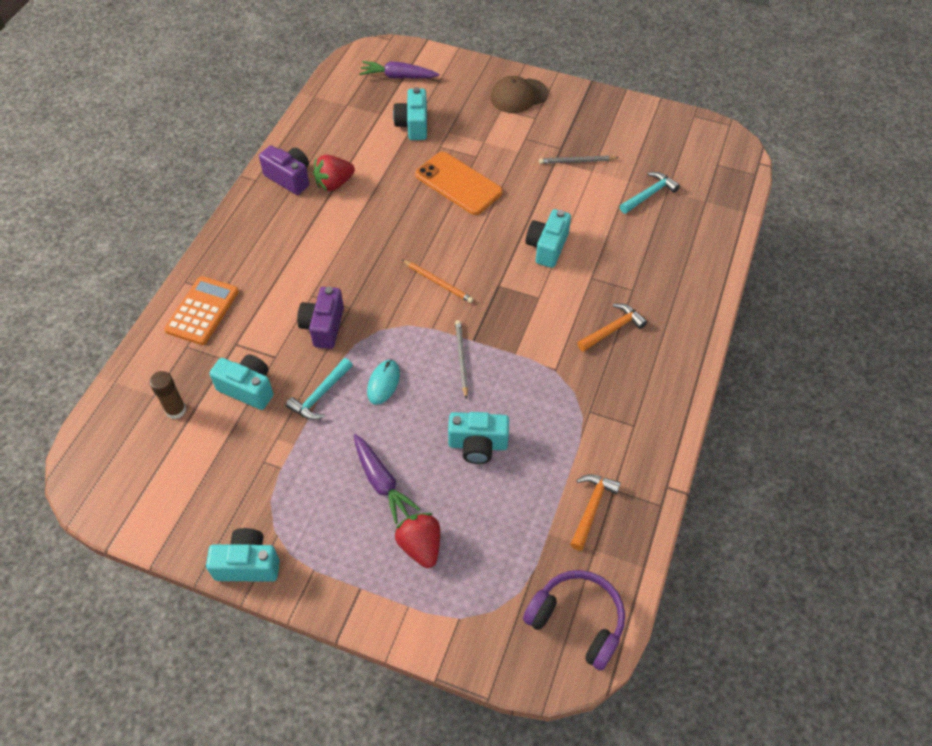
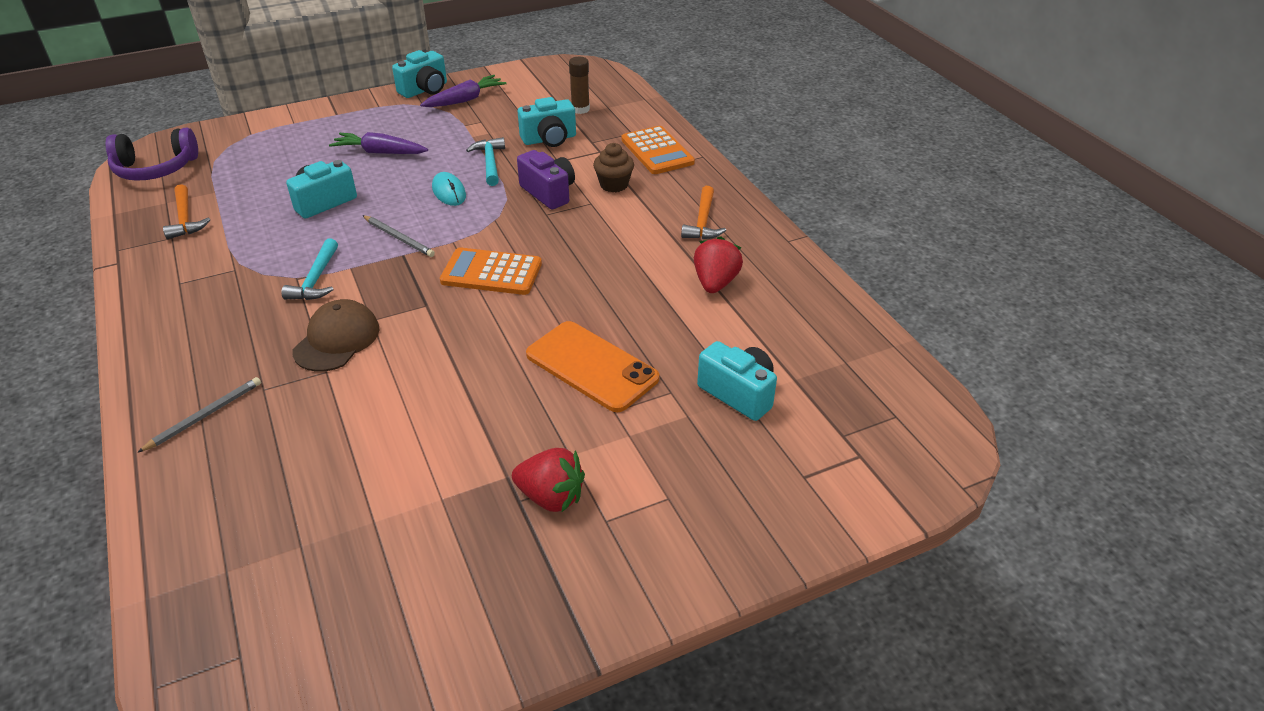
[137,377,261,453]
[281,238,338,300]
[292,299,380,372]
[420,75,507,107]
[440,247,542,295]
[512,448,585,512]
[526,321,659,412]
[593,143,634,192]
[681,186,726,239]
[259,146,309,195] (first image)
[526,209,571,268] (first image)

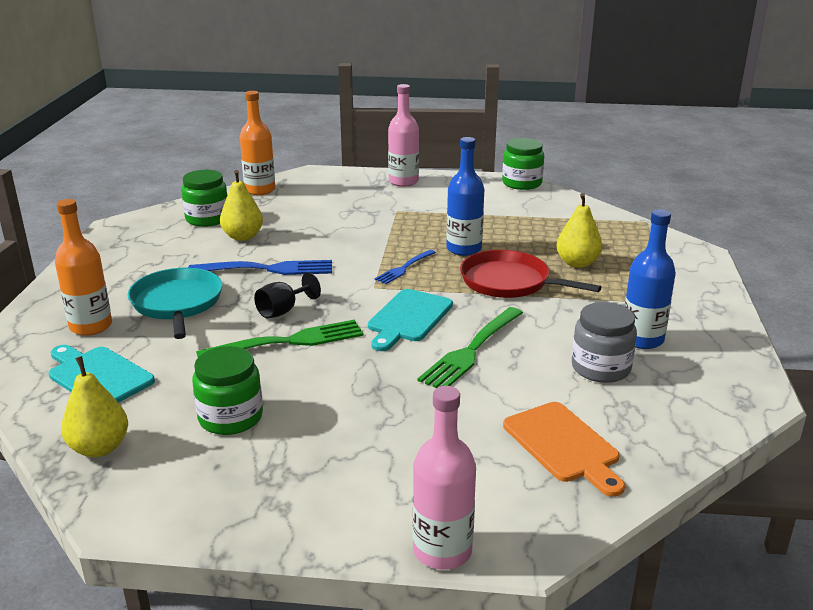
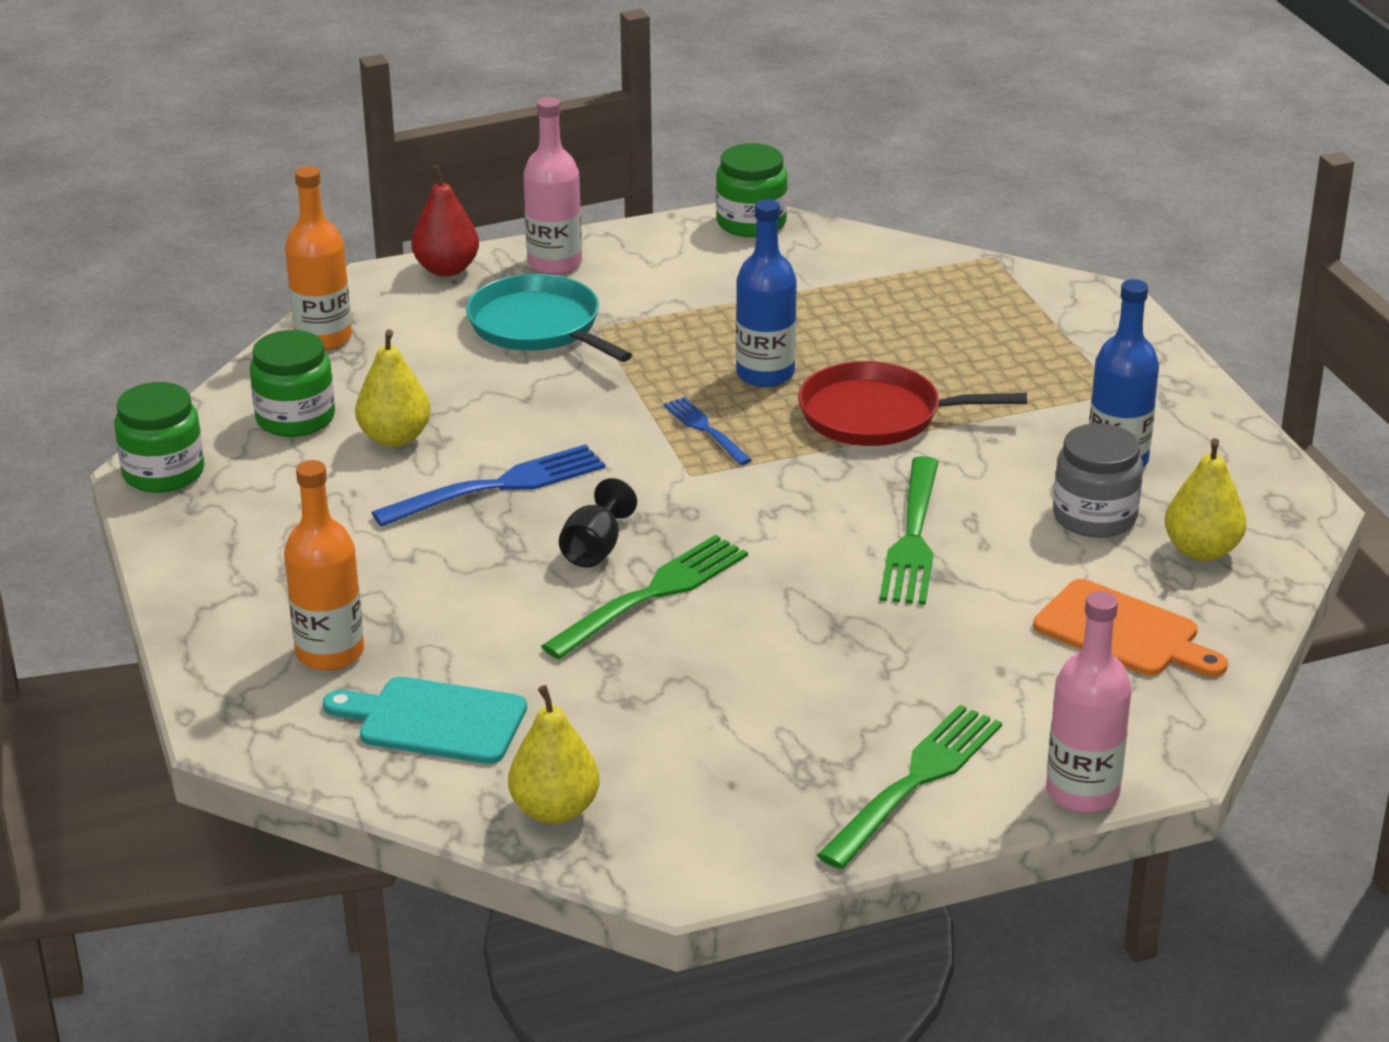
[114,382,204,493]
[411,165,479,276]
[466,274,632,362]
[664,397,752,465]
[817,705,1002,869]
[1165,438,1247,561]
[368,289,453,351] (first image)

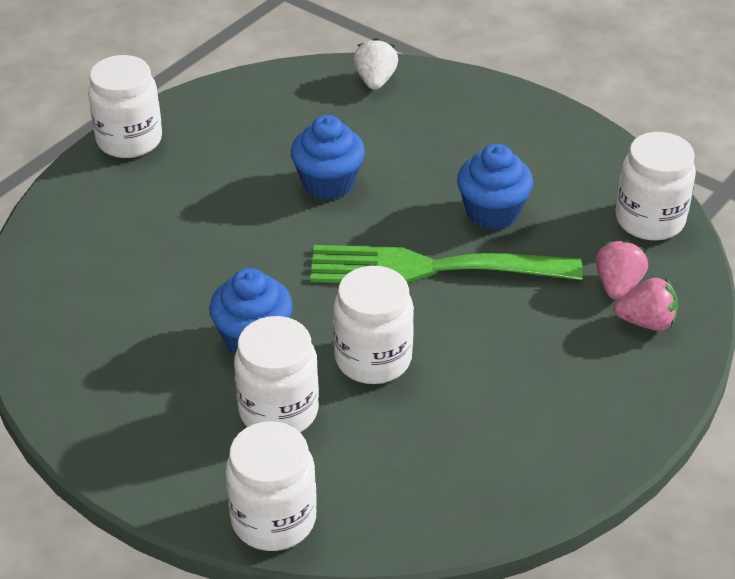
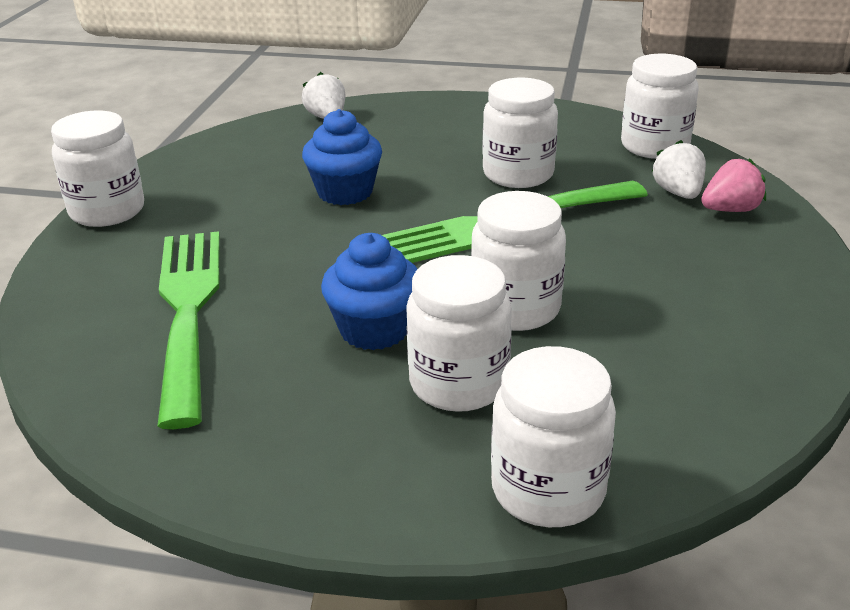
[157,231,220,429]
[482,78,558,188]
[652,140,706,199]

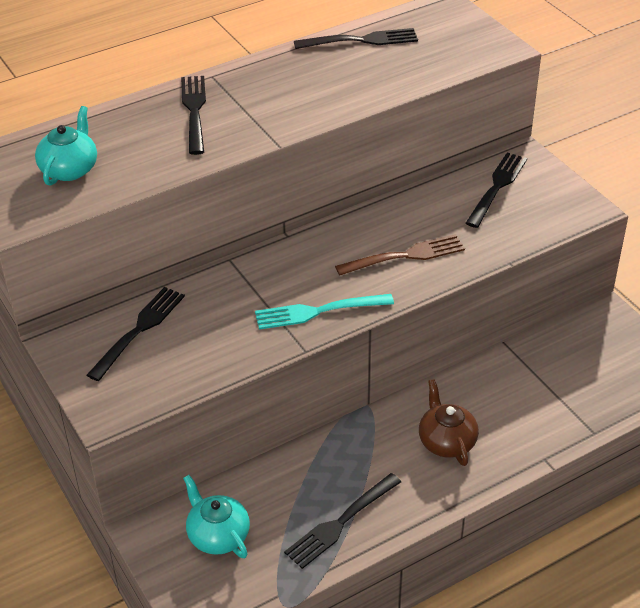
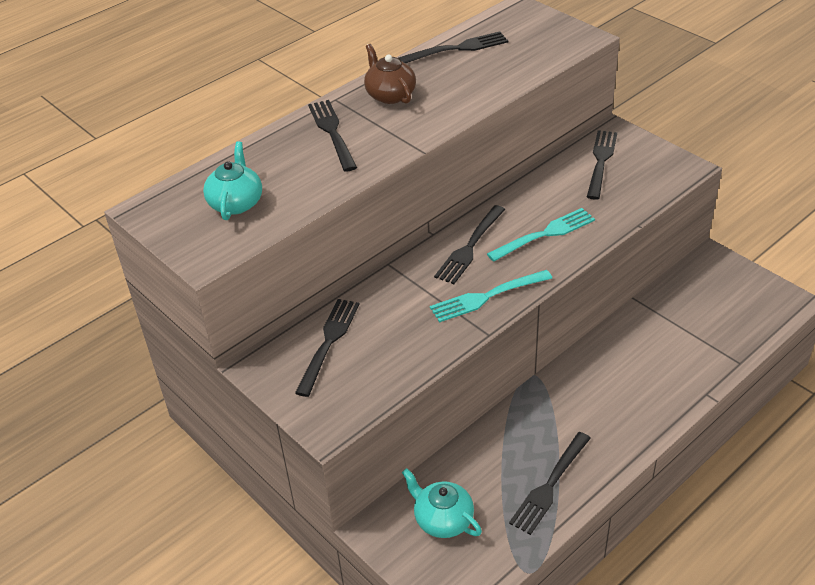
[364,44,416,104]
[434,205,505,284]
[487,208,595,261]

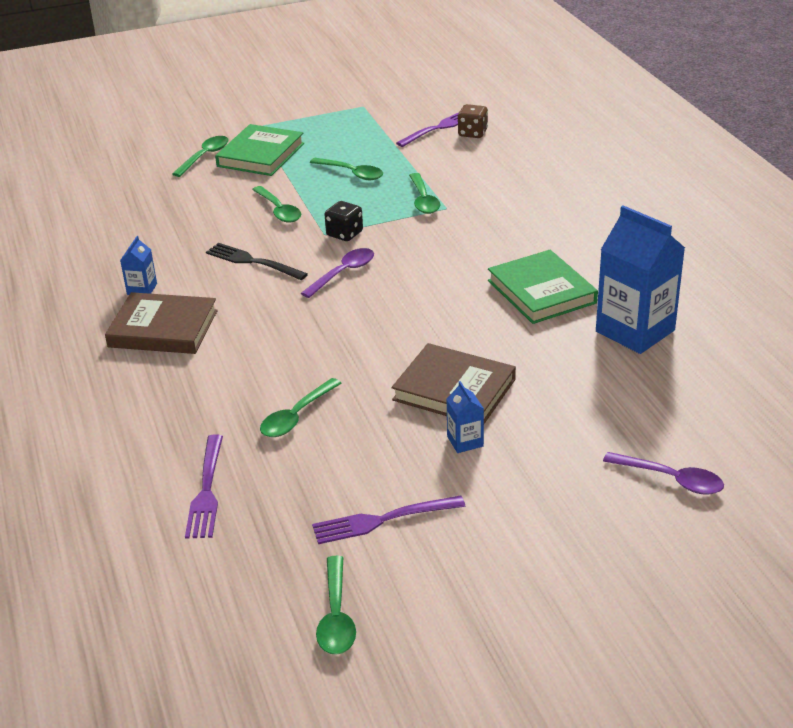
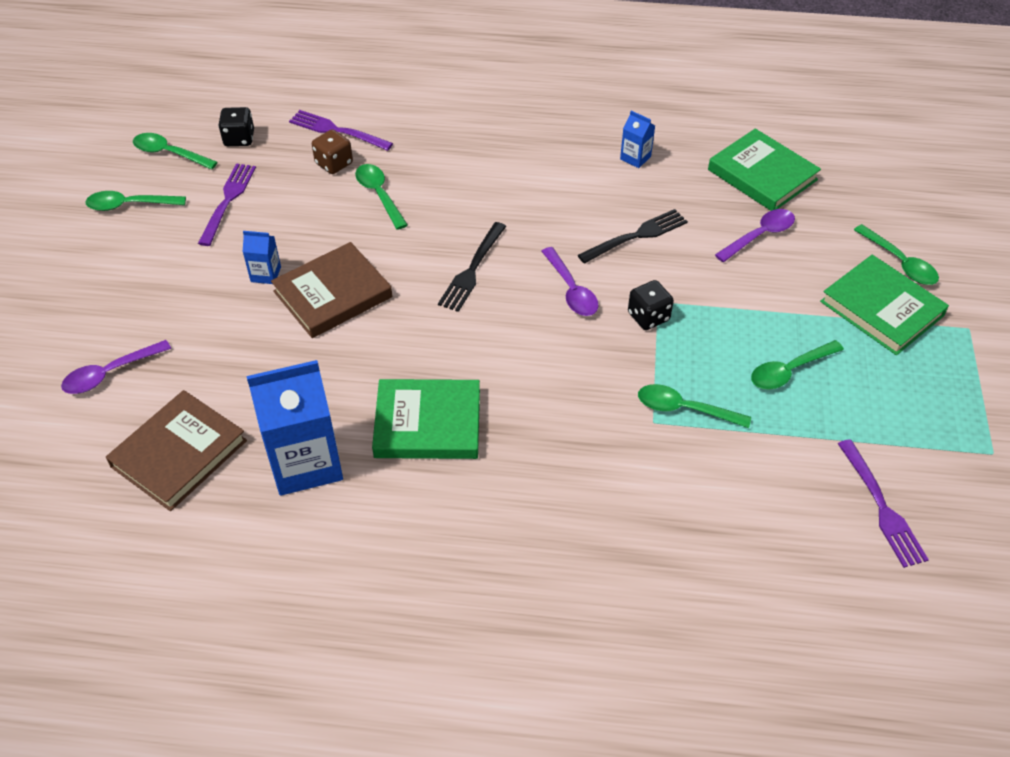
[85,191,186,211]
[106,390,247,511]
[218,107,254,146]
[312,129,353,174]
[438,222,506,312]
[708,129,821,211]
[715,209,795,262]

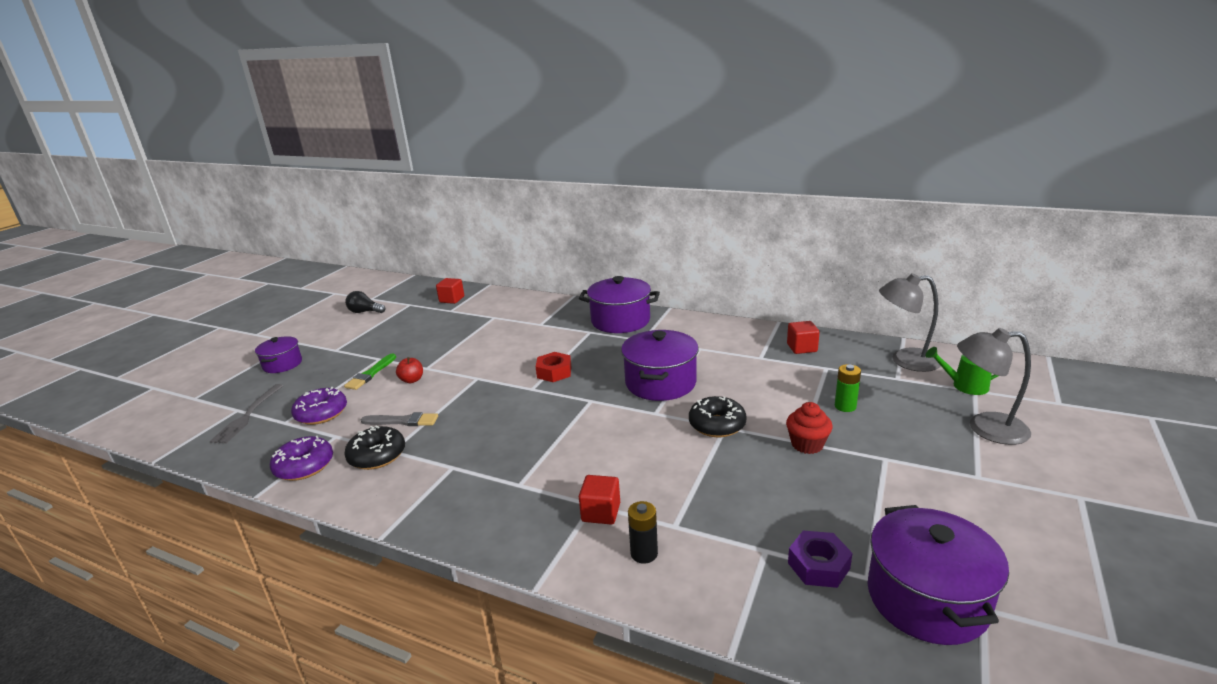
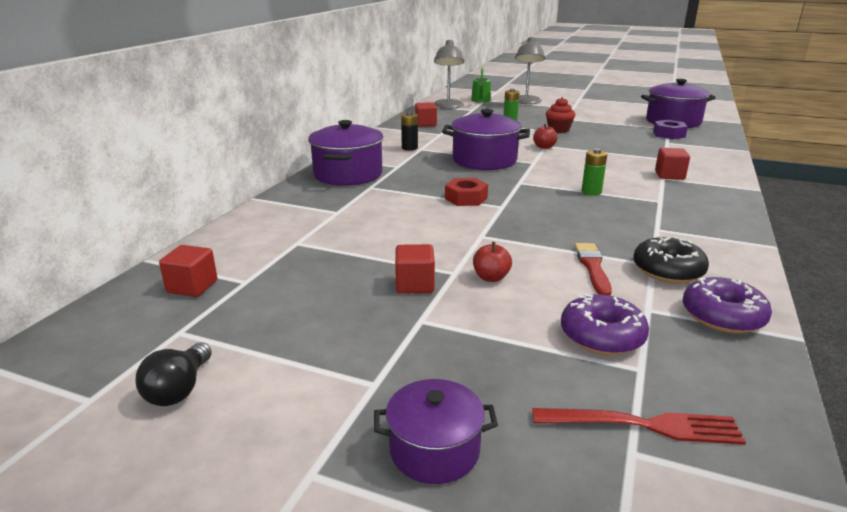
[395,244,435,293]
[401,111,418,151]
[532,408,746,445]
[533,124,557,149]
[575,243,612,296]
[581,148,607,196]
[344,353,396,390] (first image)

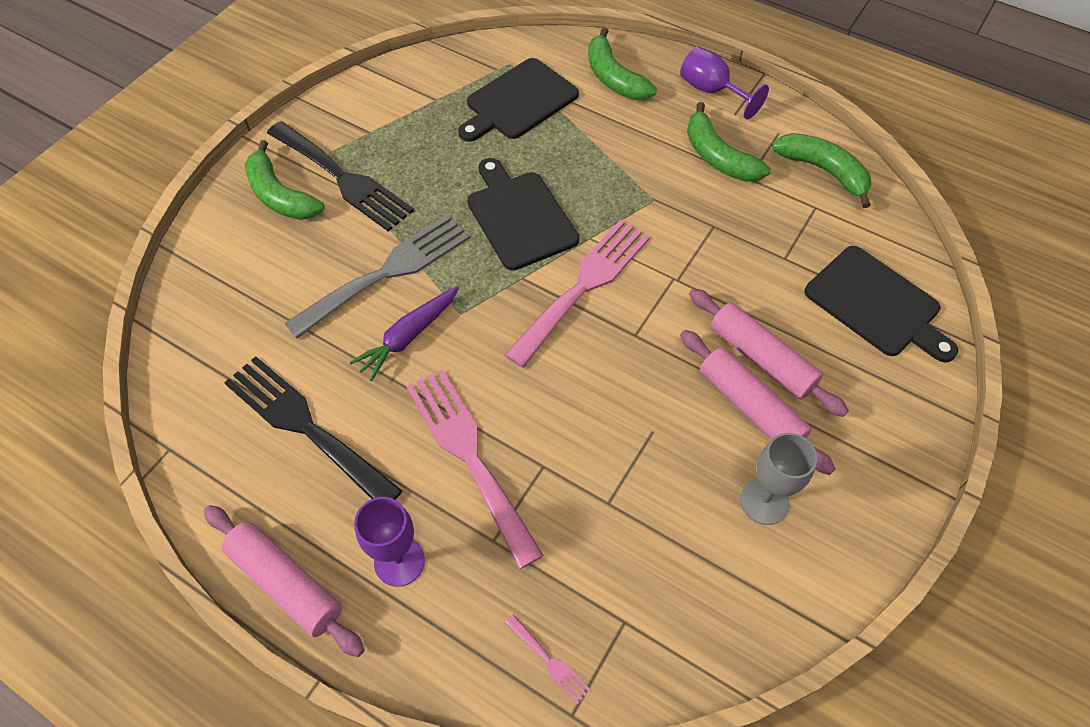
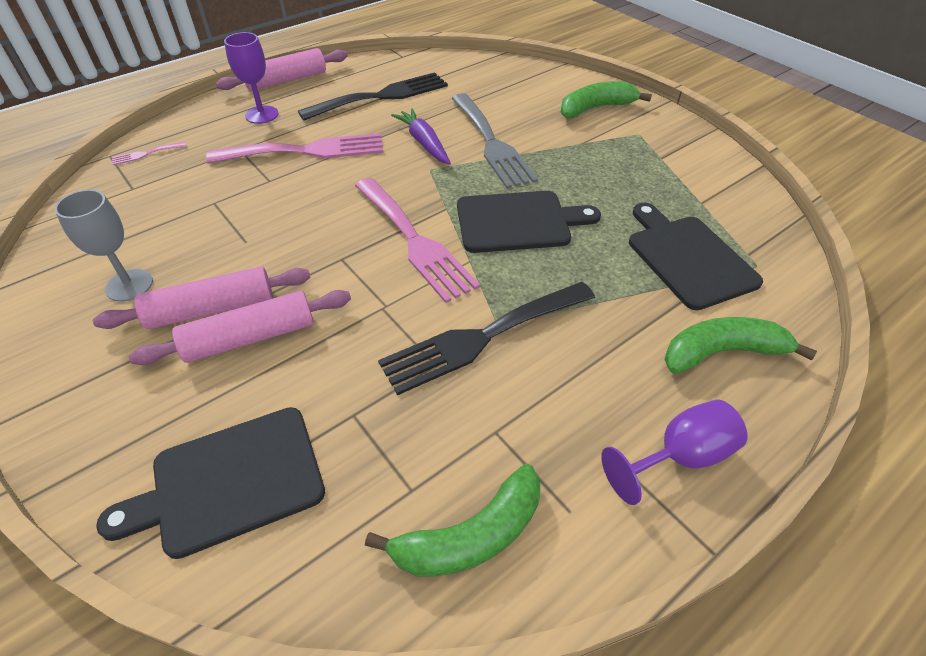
[378,282,595,395]
[687,102,771,182] (first image)

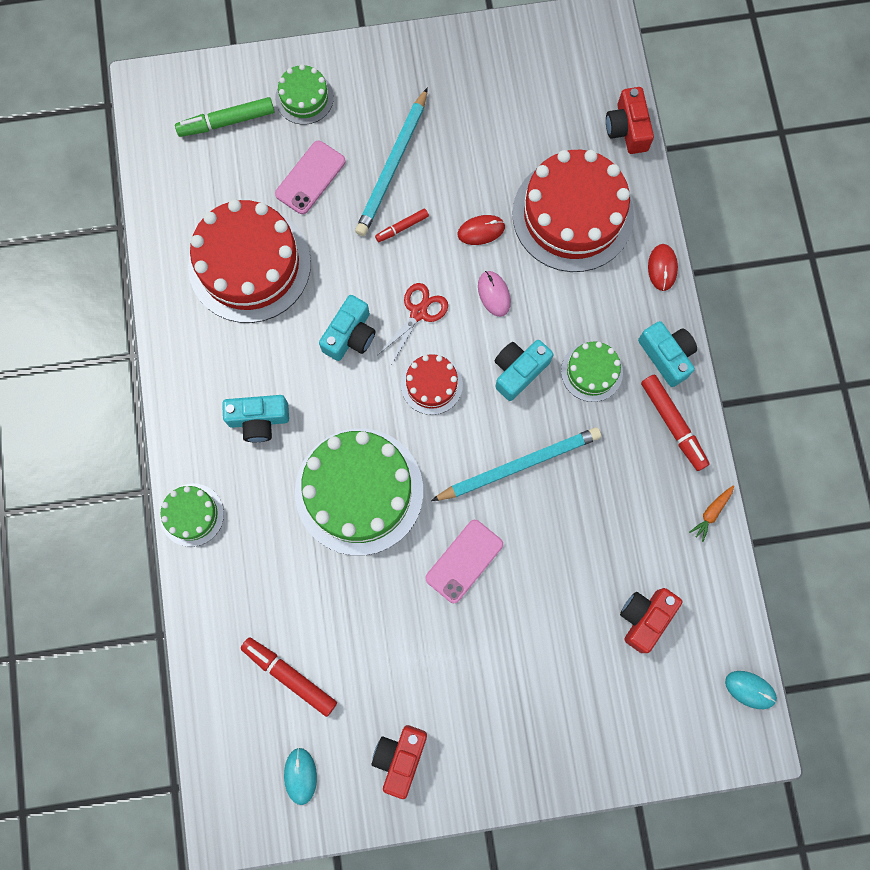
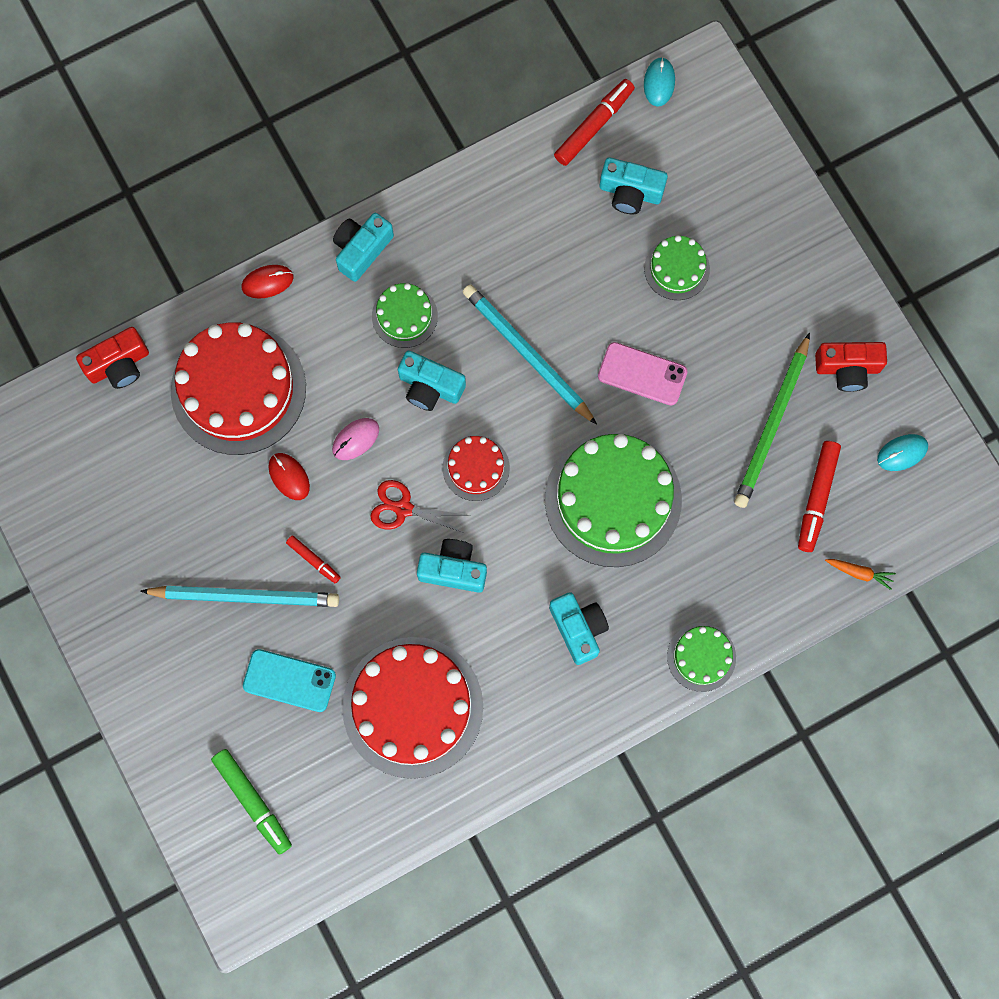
[243,649,336,712]
[554,79,635,166]
[600,157,668,214]
[644,235,710,300]
[734,333,810,508]
[825,559,896,590]

